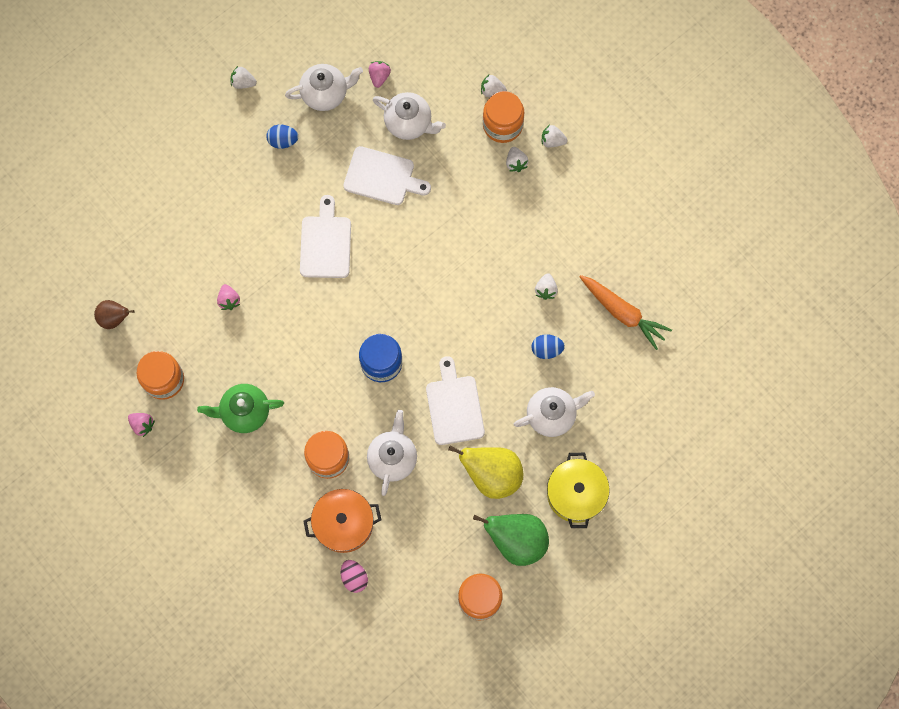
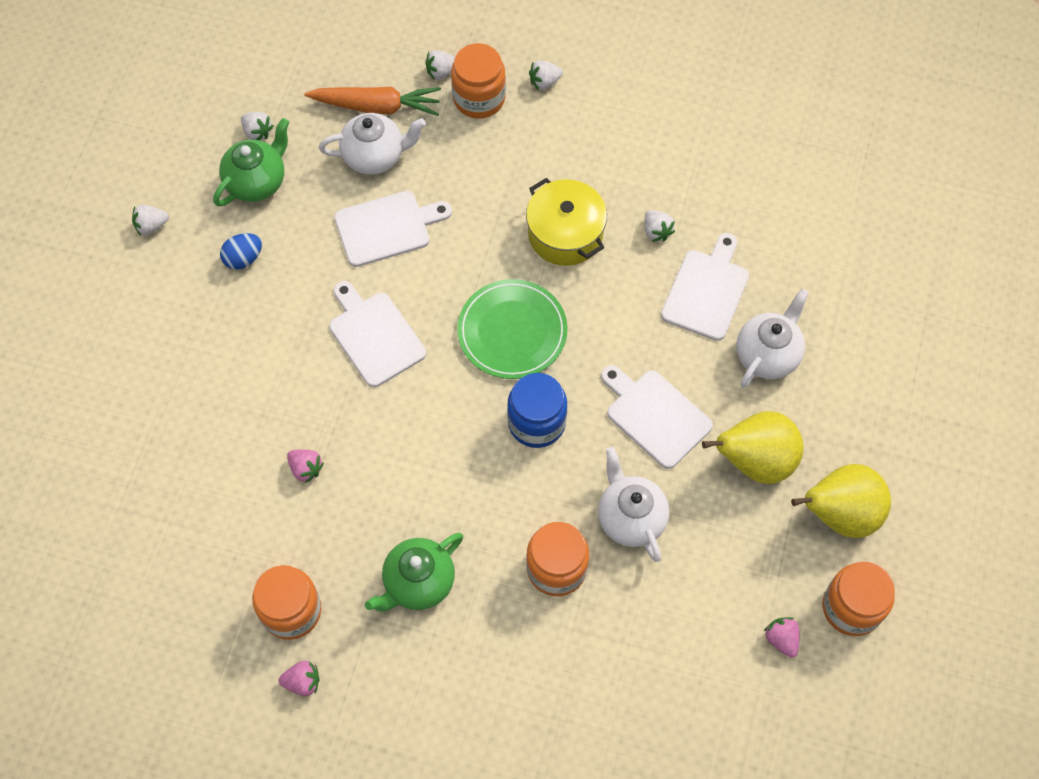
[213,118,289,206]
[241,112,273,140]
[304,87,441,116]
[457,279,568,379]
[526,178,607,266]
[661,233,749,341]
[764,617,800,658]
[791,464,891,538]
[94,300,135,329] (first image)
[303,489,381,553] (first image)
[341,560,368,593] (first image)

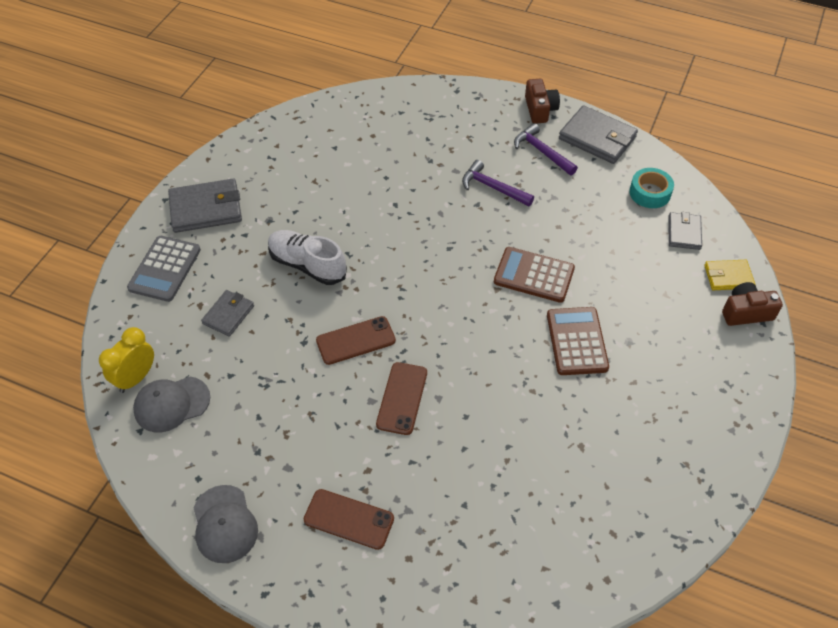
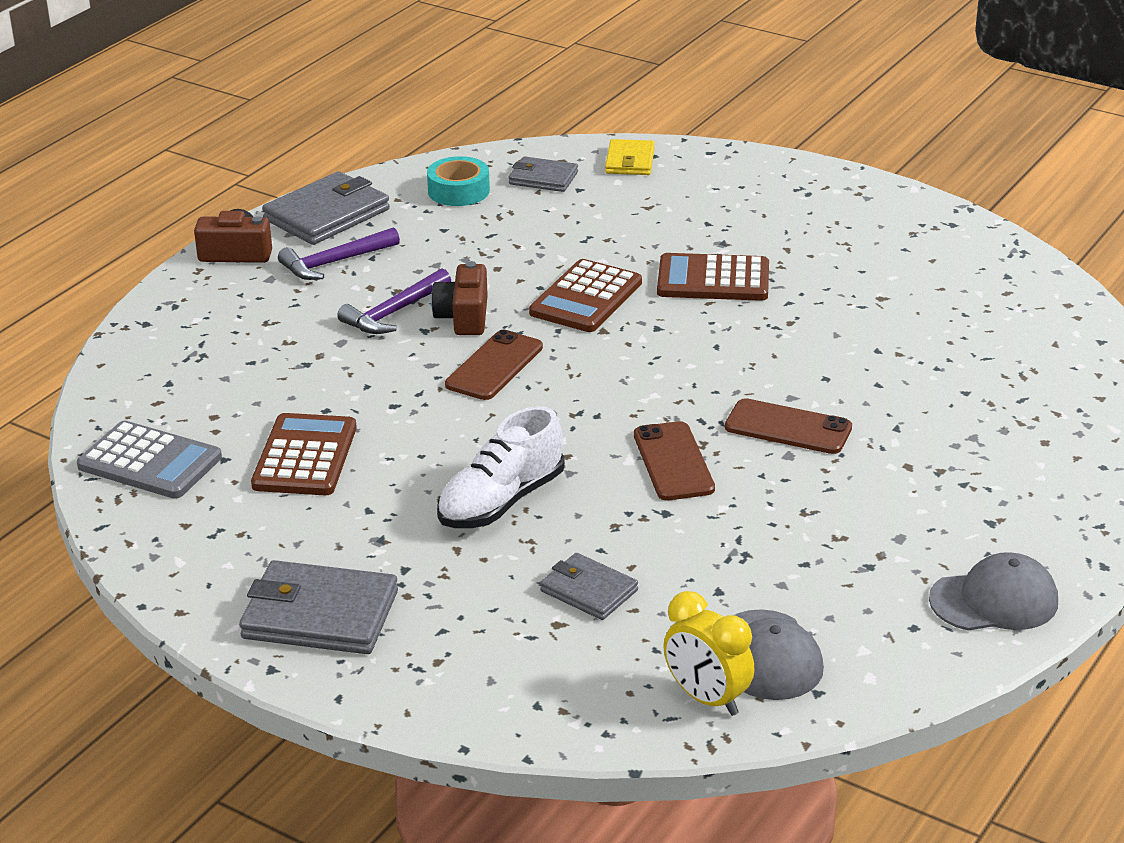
[77,421,222,499]
[239,560,398,654]
[251,413,357,495]
[431,261,488,335]
[445,330,543,400]

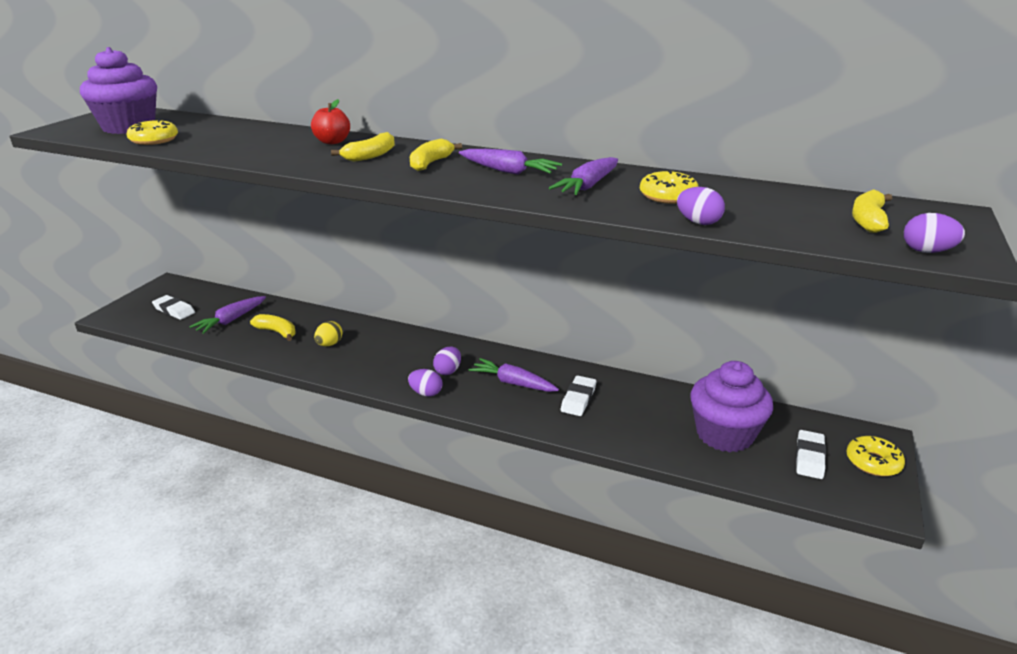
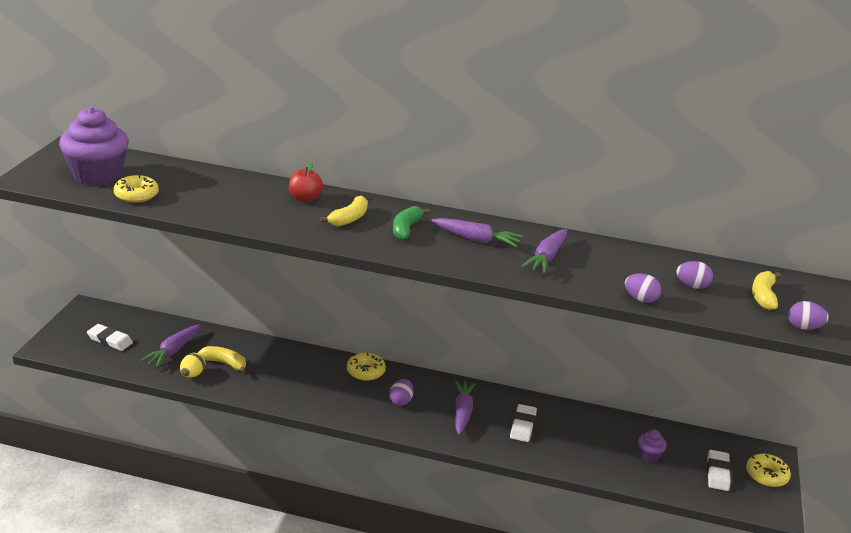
[180,353,205,378]
[347,352,386,381]
[393,206,430,240]
[455,380,476,435]
[638,429,667,462]
[676,261,713,289]

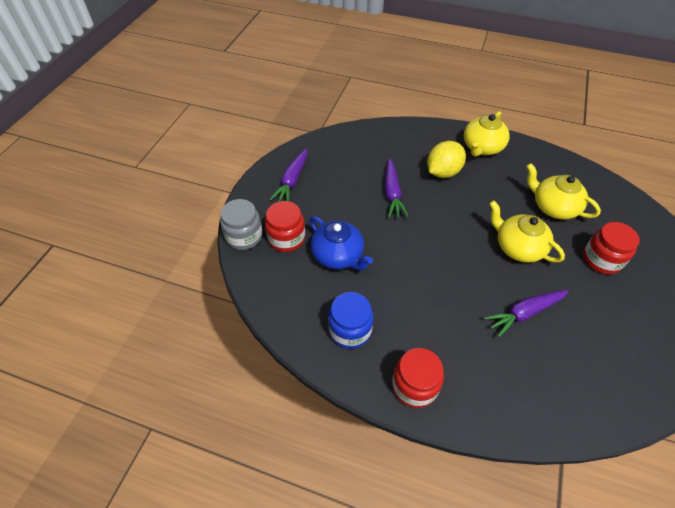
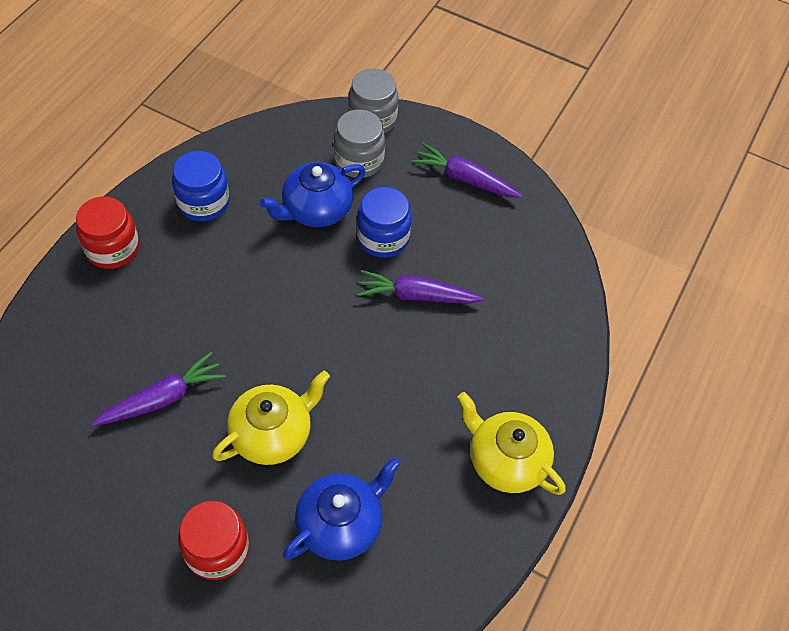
[92,352,226,426]
[283,457,401,561]
[333,109,385,178]
[356,187,412,258]
[427,141,466,178] (first image)

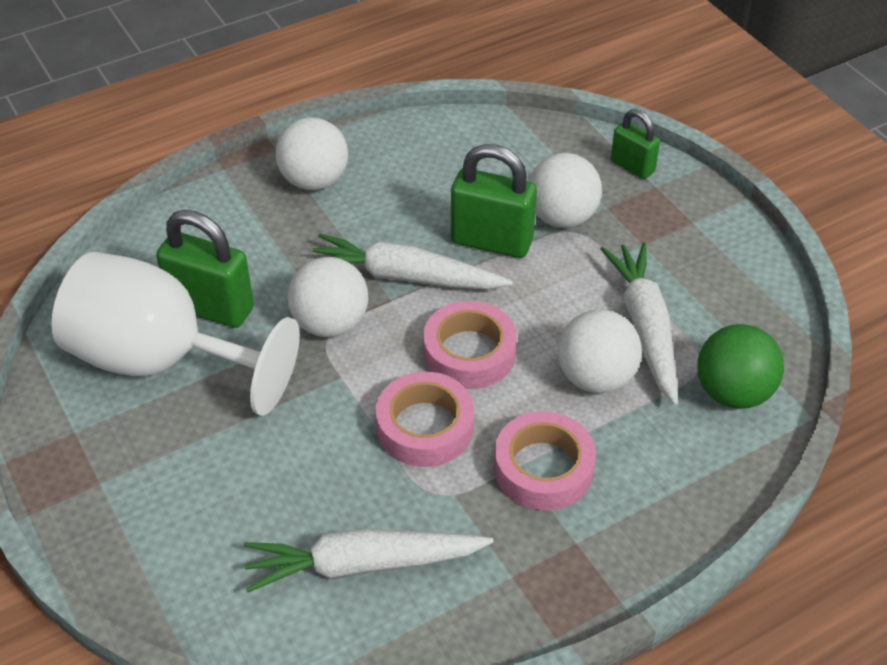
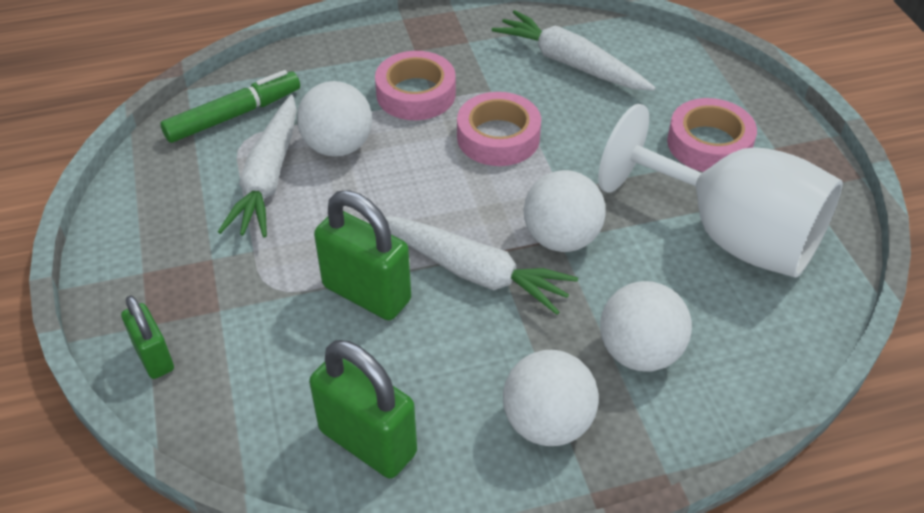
[161,70,300,143]
[309,340,417,479]
[492,10,656,91]
[600,281,692,371]
[667,98,757,172]

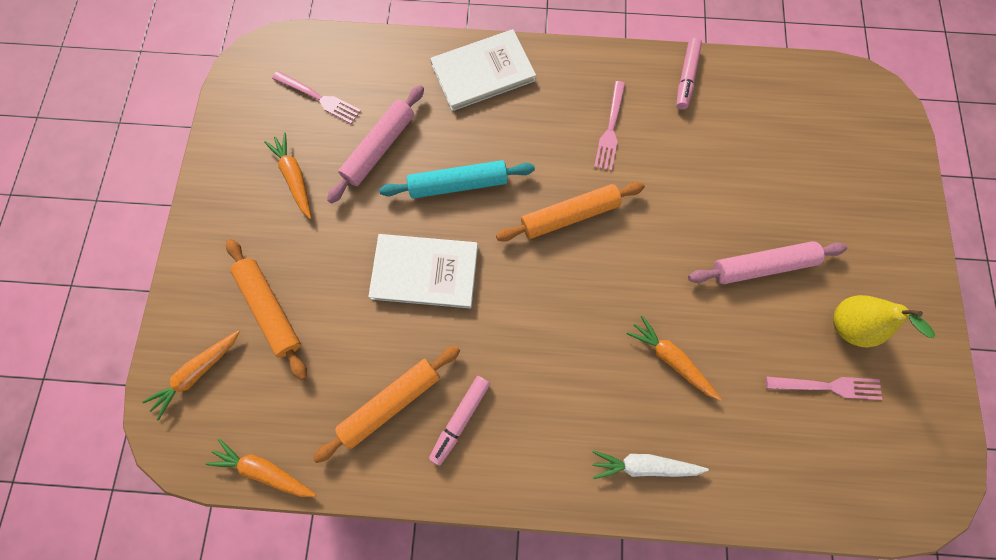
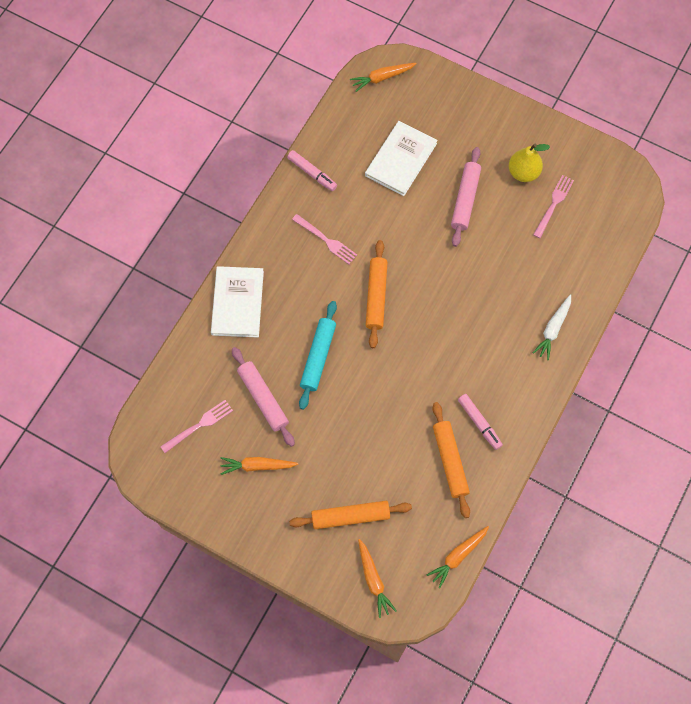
[350,63,417,92]
[365,121,438,196]

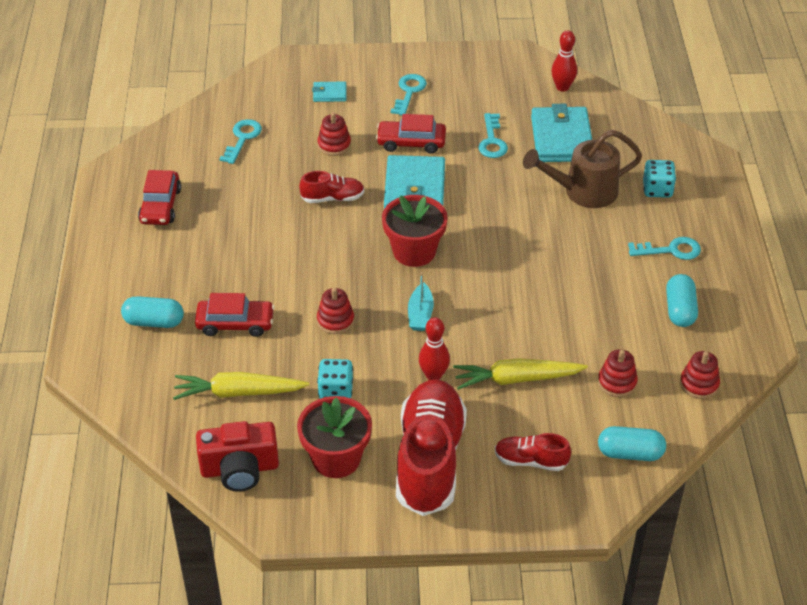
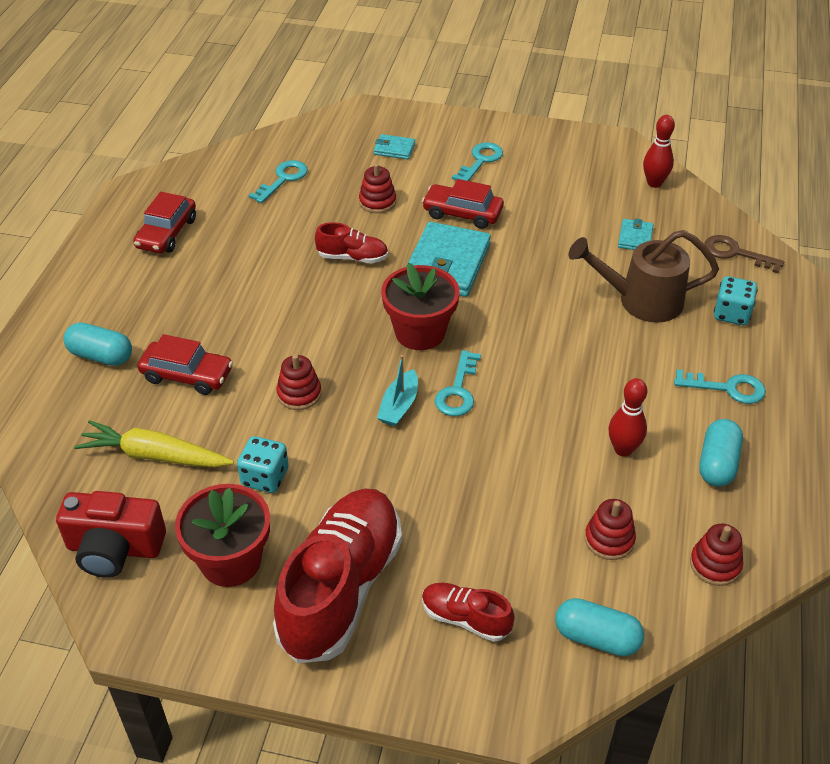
[435,350,481,416]
[608,378,647,457]
[618,218,653,250]
[704,235,784,273]
[453,358,588,390] (first image)

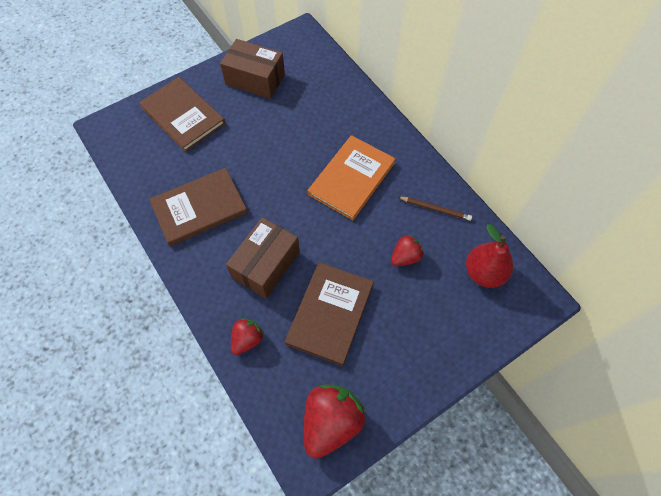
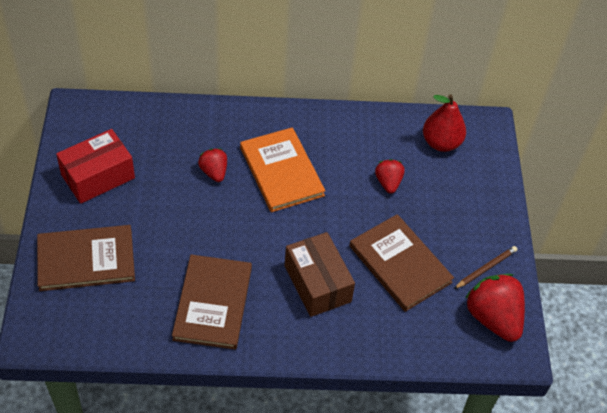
[56,129,135,204]
[198,148,227,182]
[454,246,517,289]

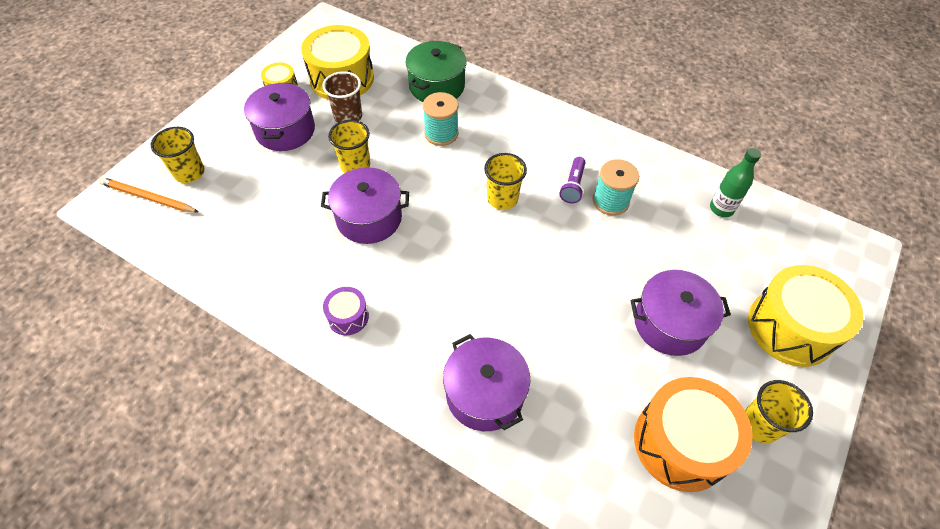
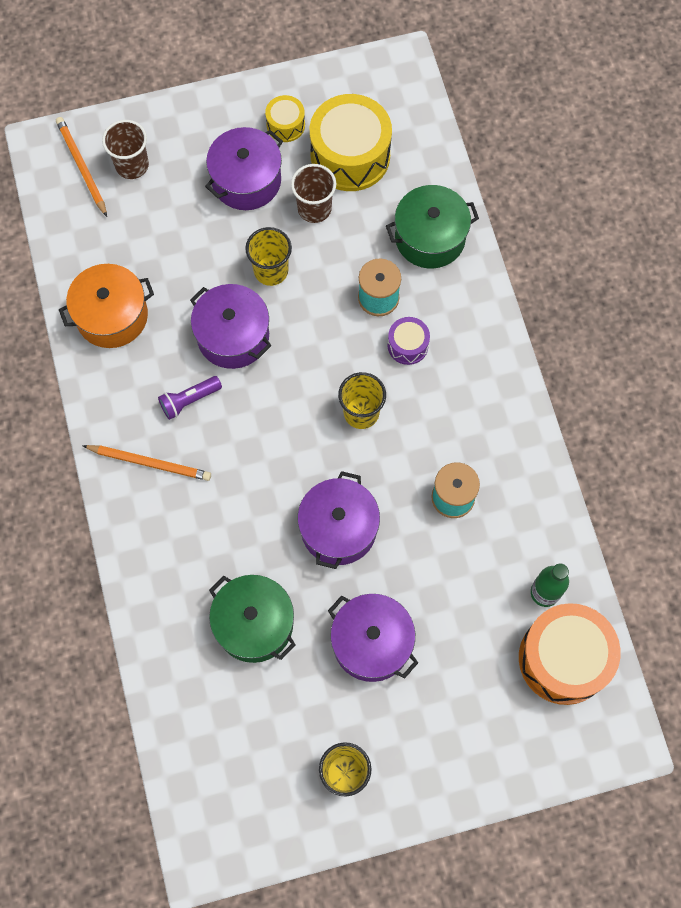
[59,264,154,348]
[83,445,211,481]
[102,120,149,179]
[158,376,222,420]
[209,575,295,663]
[297,471,380,569]
[388,317,430,365]
[519,603,620,705]
[748,265,863,367] (first image)

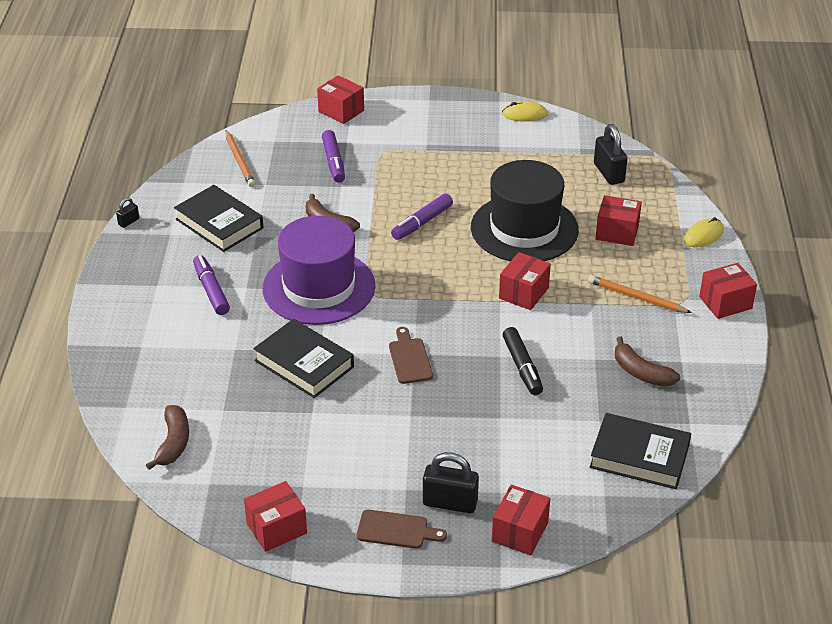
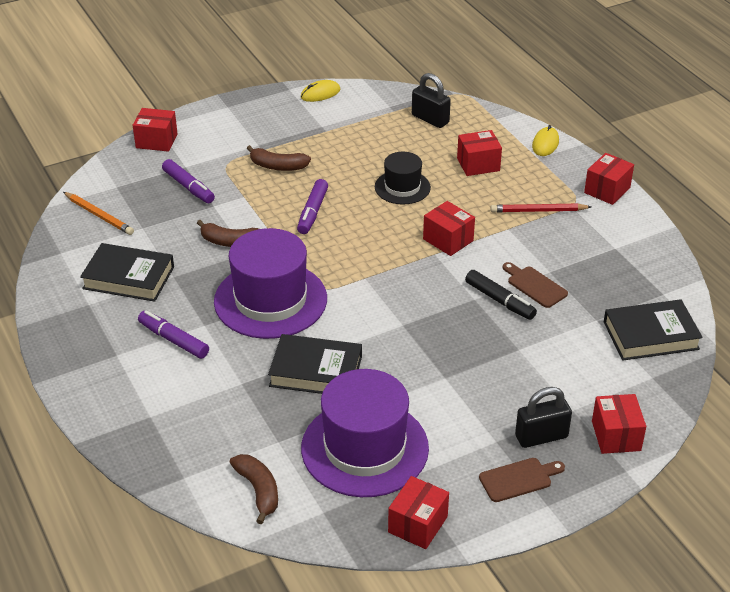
[247,145,311,171]
[301,369,429,497]
[375,152,431,205]
[423,201,475,256]
[490,203,591,213]
[503,262,568,308]
[116,197,139,228] (first image)

